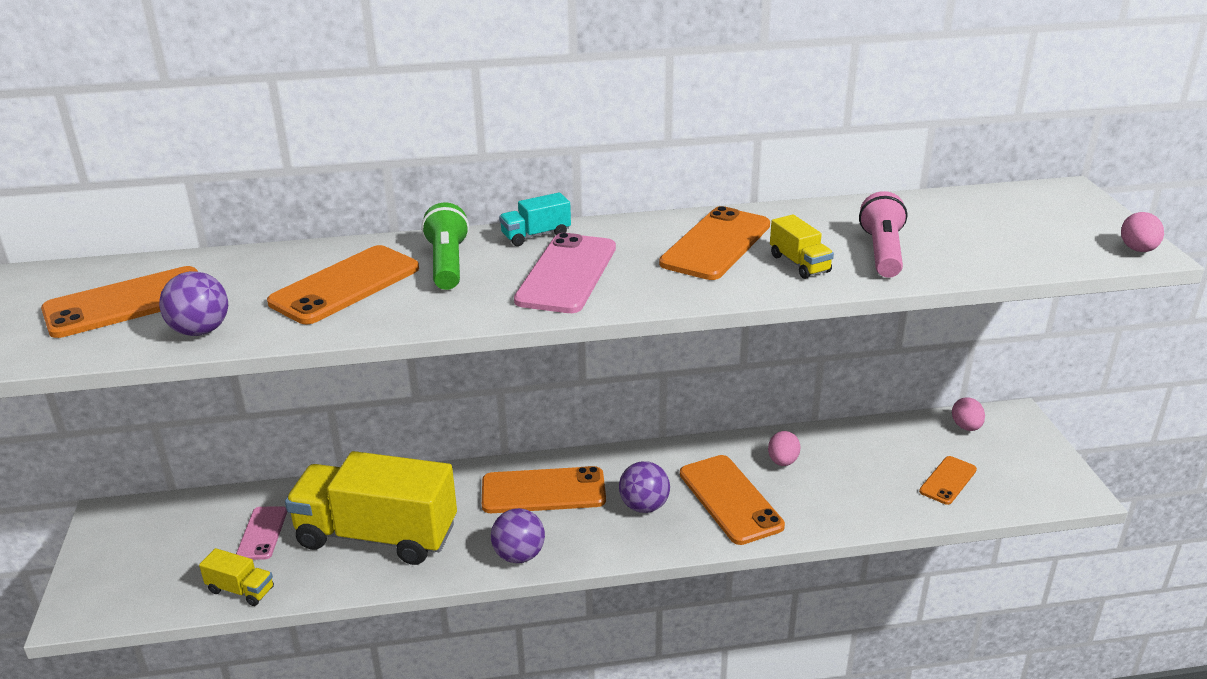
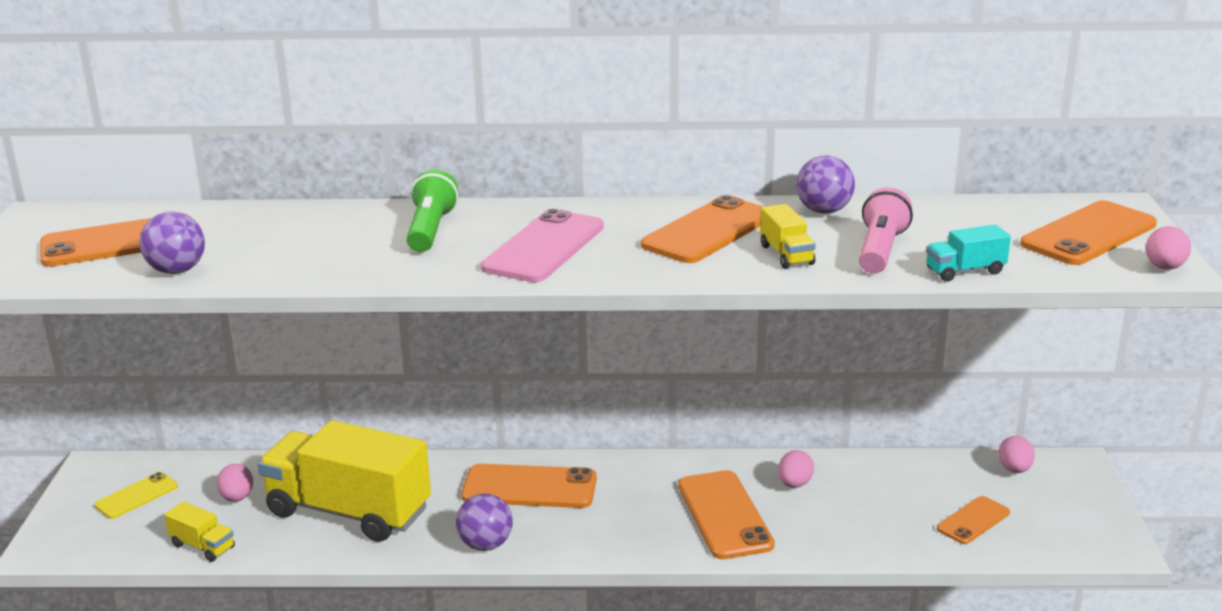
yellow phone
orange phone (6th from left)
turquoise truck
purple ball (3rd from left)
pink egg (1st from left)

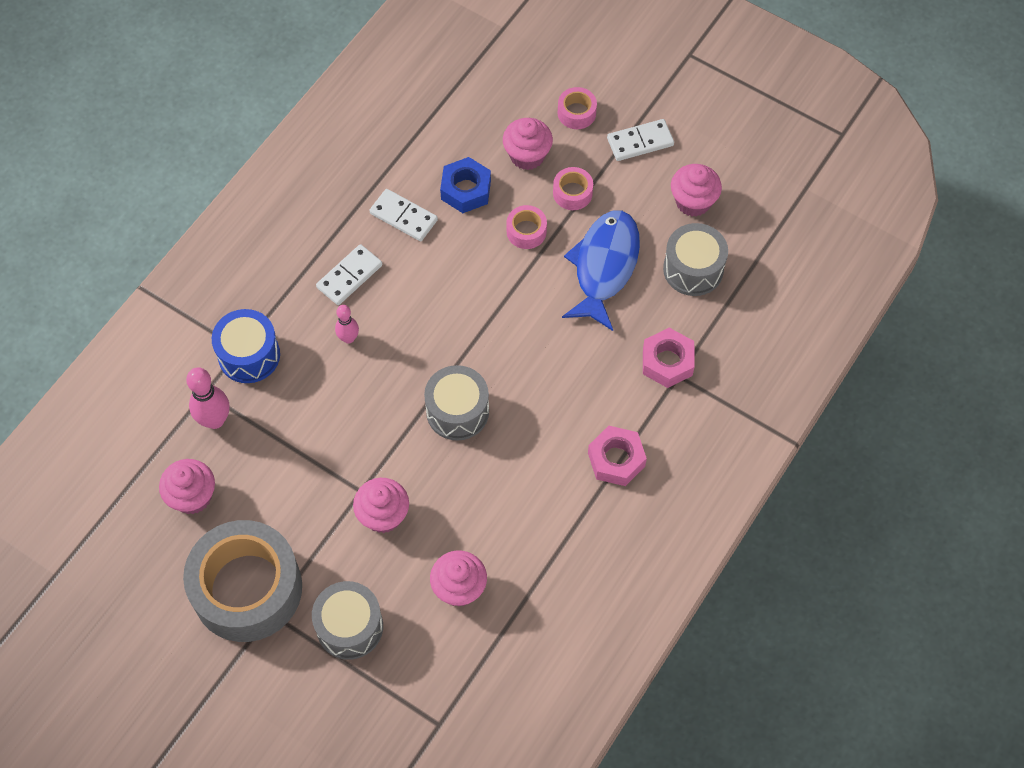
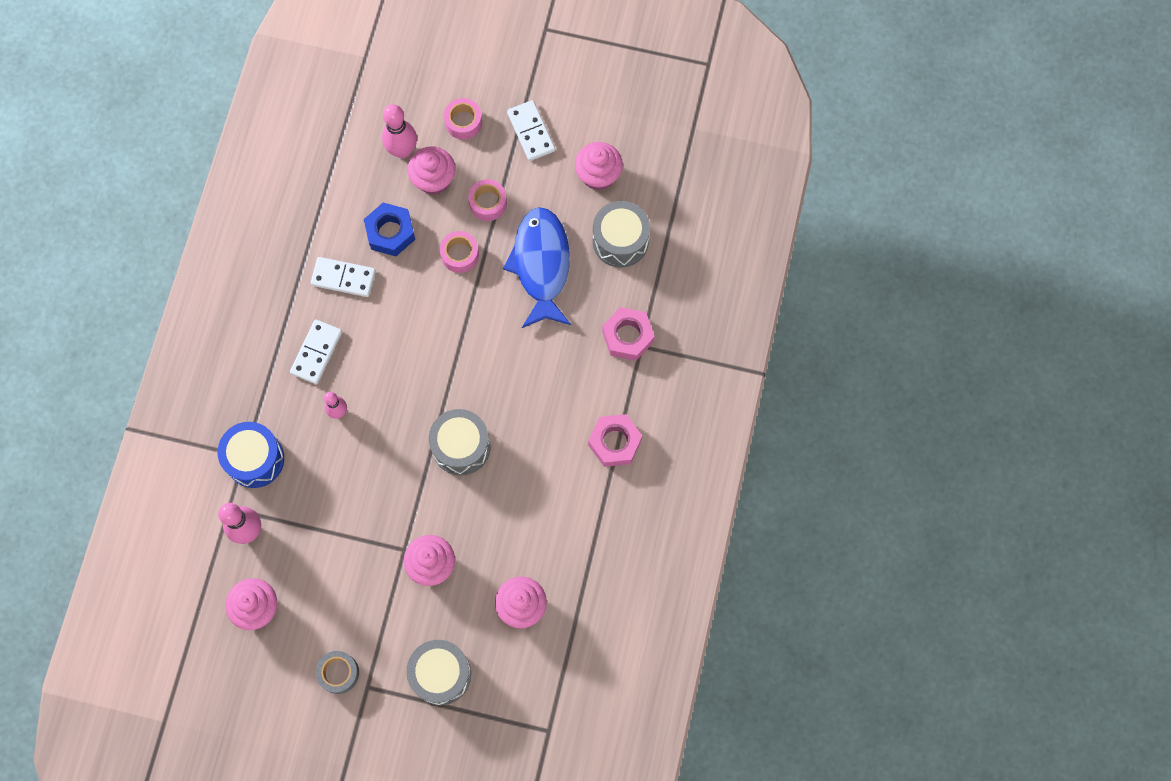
pink bowling pin (3rd from left)
white domino (3rd from left)
grey tape

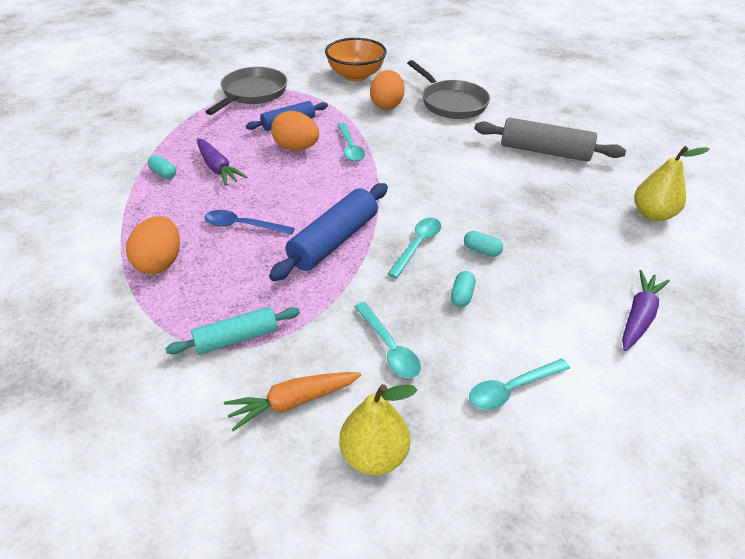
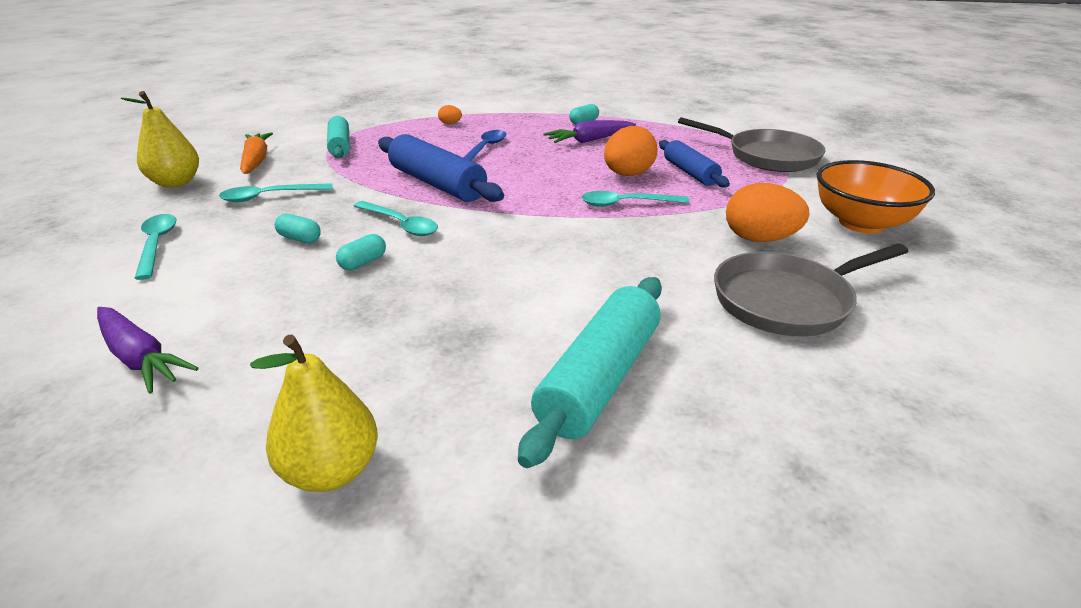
turquoise rolling pin (2nd from left)
orange egg (1st from left)

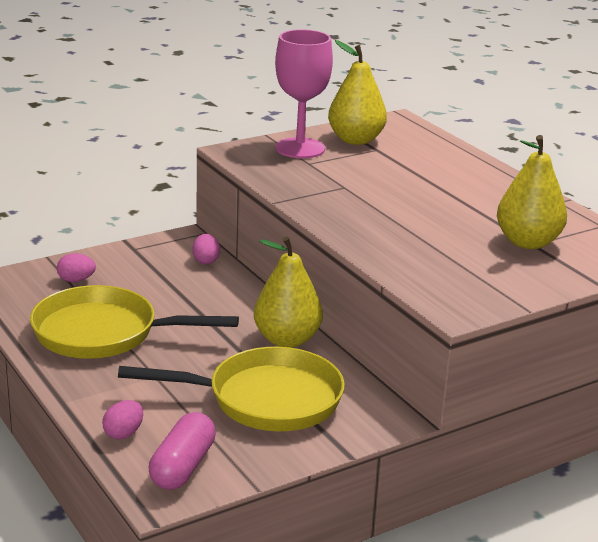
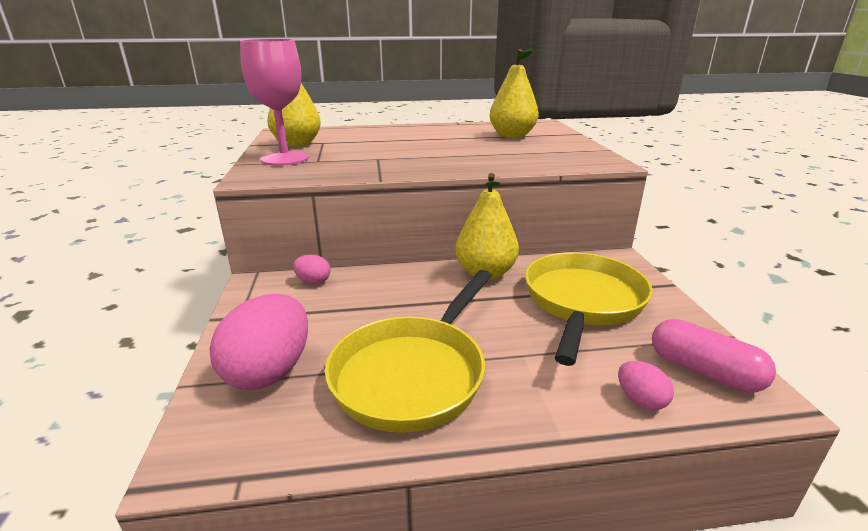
pink egg (1st from left)

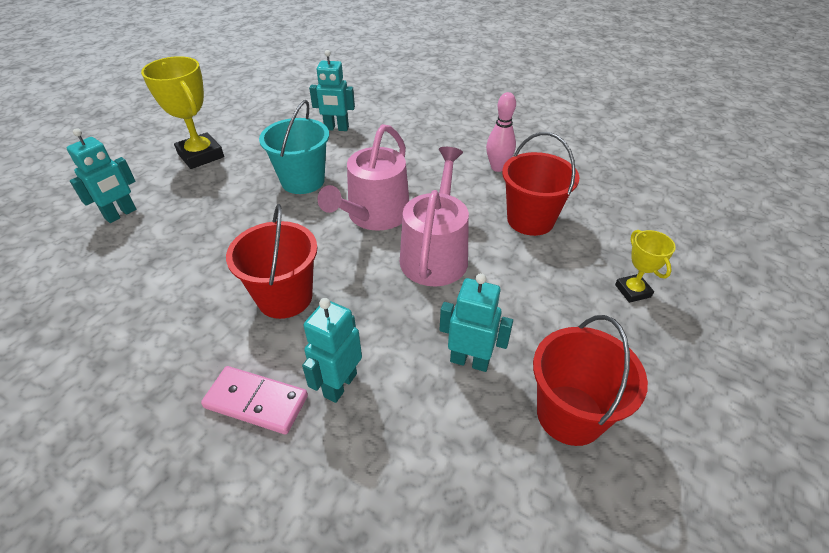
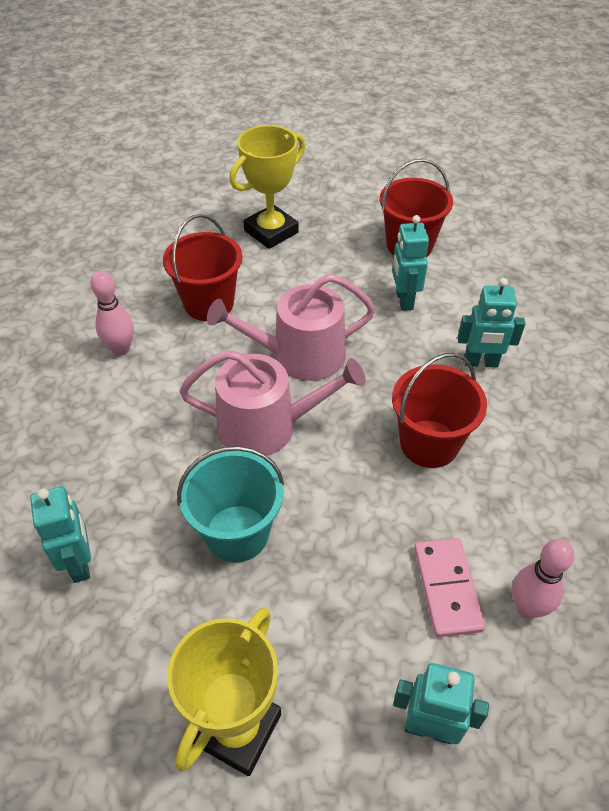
pink bowling pin (2nd from left)
pink domino
yellow trophy (2nd from left)

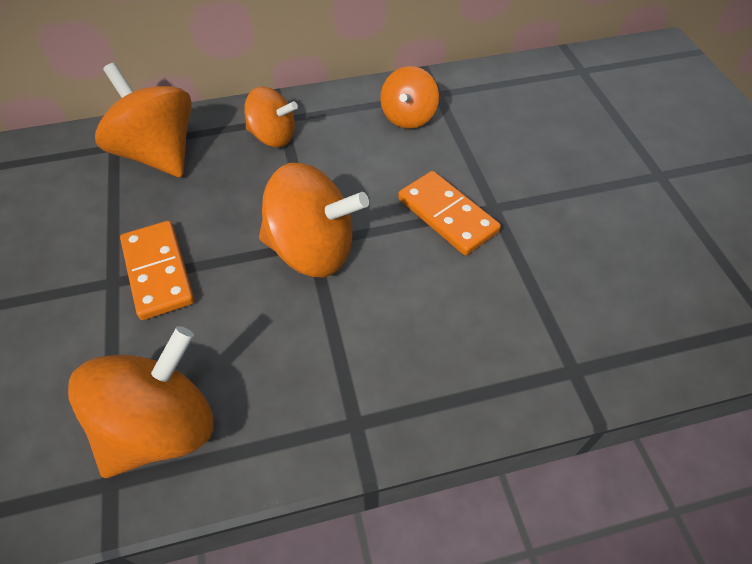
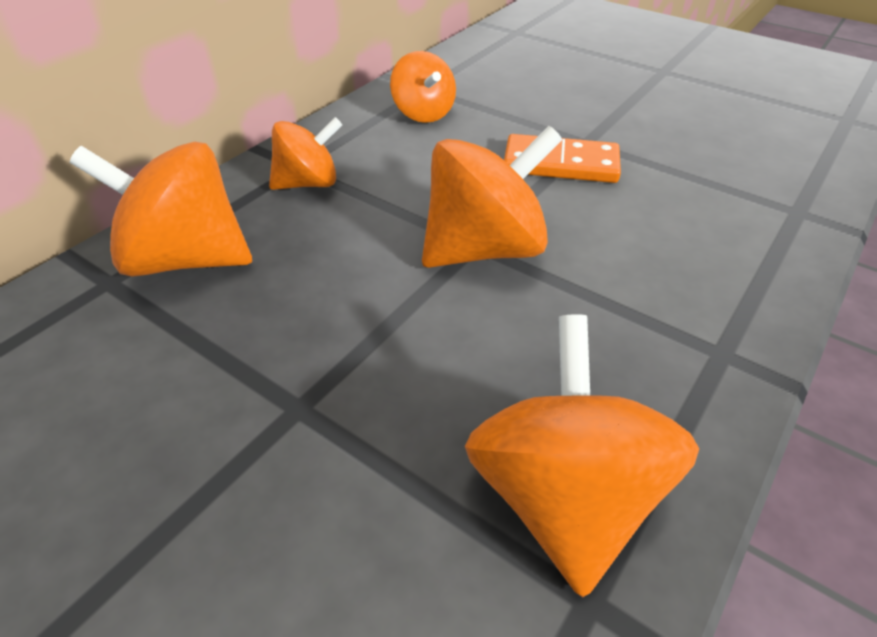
orange domino (1st from left in the first image)

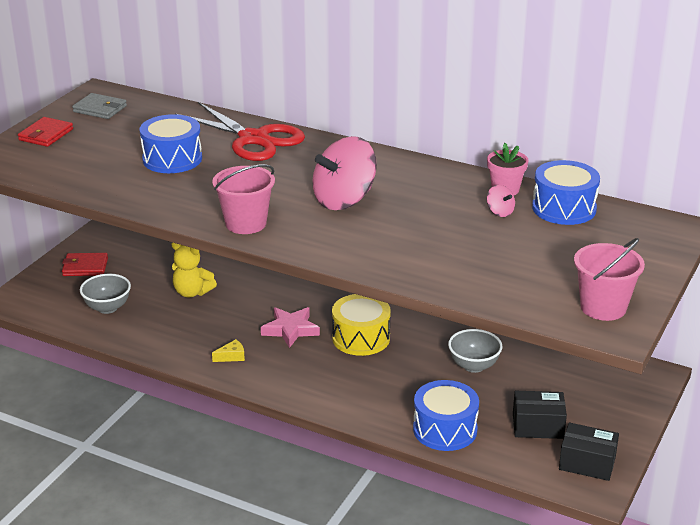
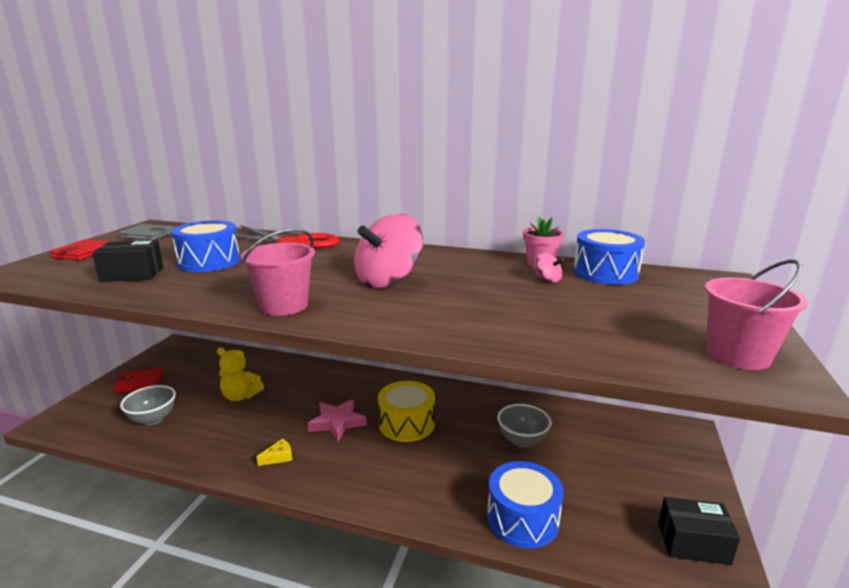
black box (1st from left)

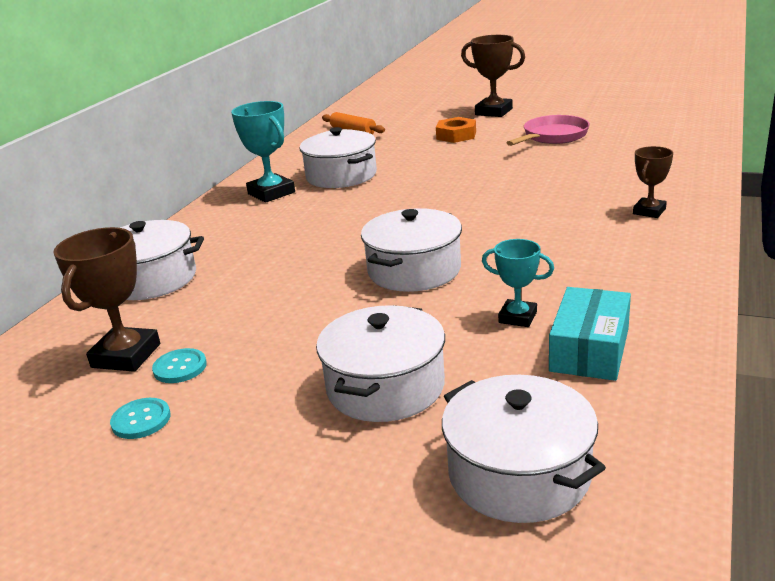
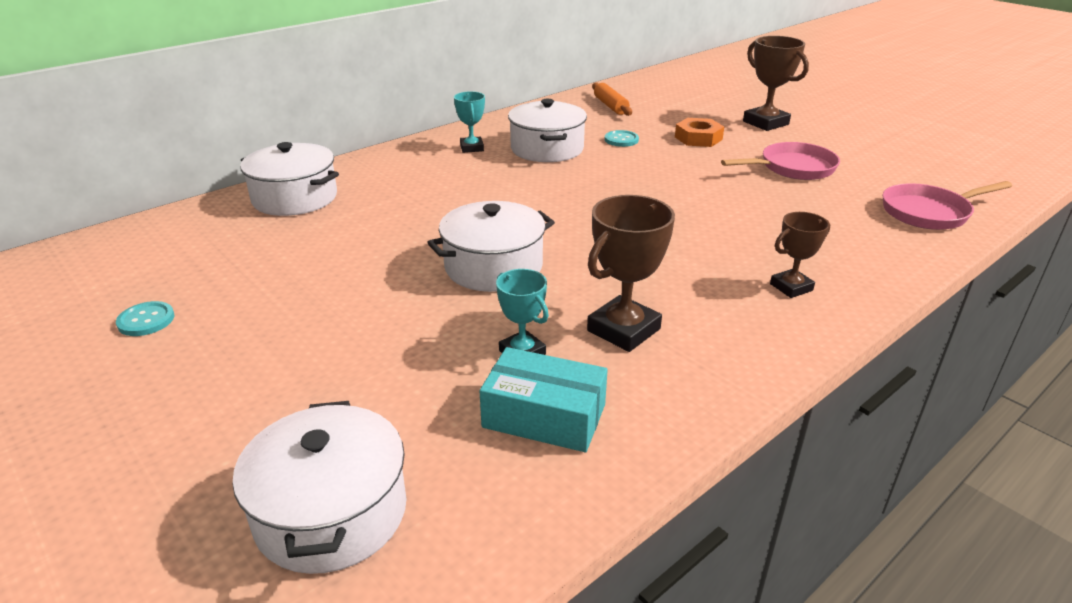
white pot (3rd from left in the first image)
pink pan (2nd from left)
brown trophy (1st from left)
turquoise button (2nd from left)
turquoise box
turquoise trophy (1st from left)

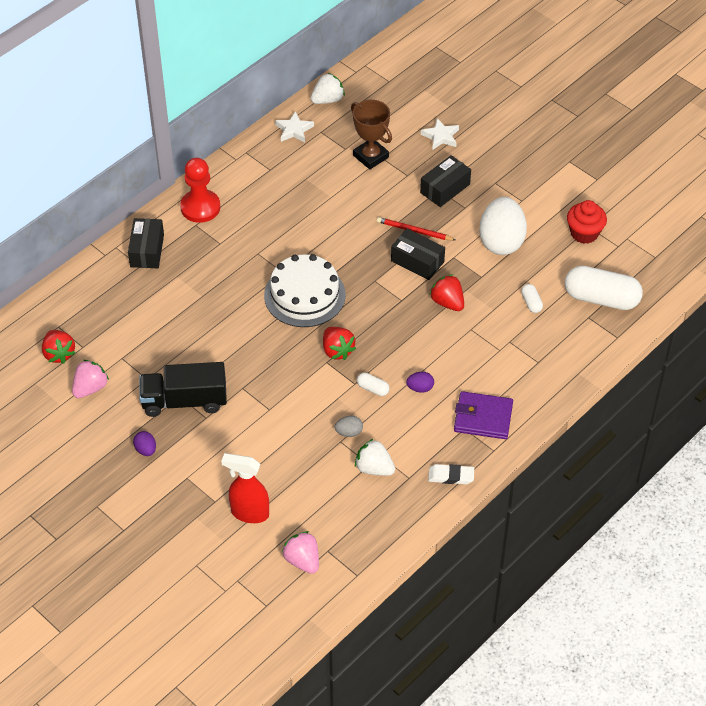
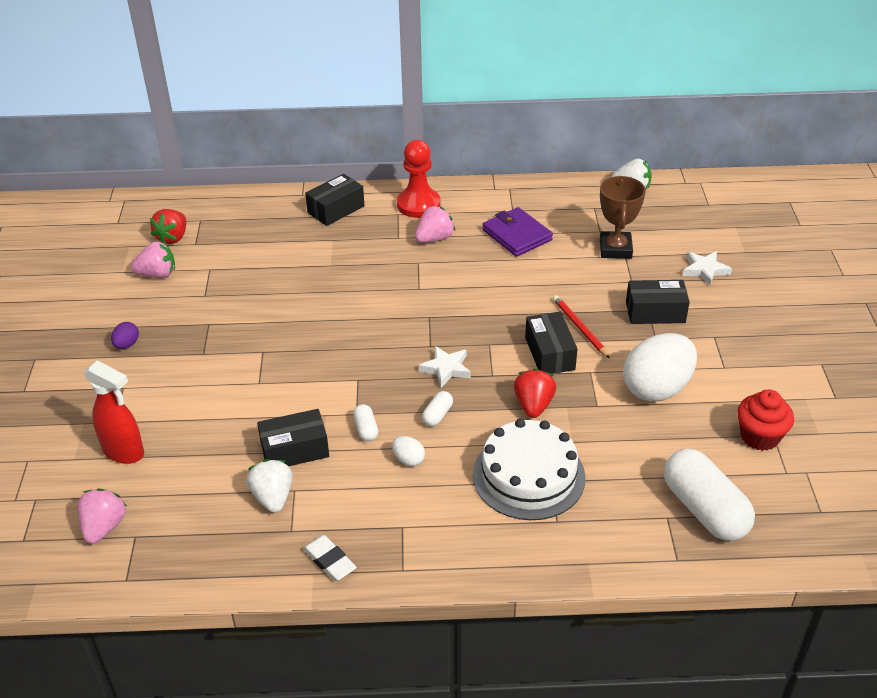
black truck
red strawberry (2nd from left in the first image)
pink strawberry (3rd from left)
white cake
white star (1st from left)
purple wallet
white capsule (2nd from left)
black box (1st from left)
white egg (1st from left)
red spray bottle

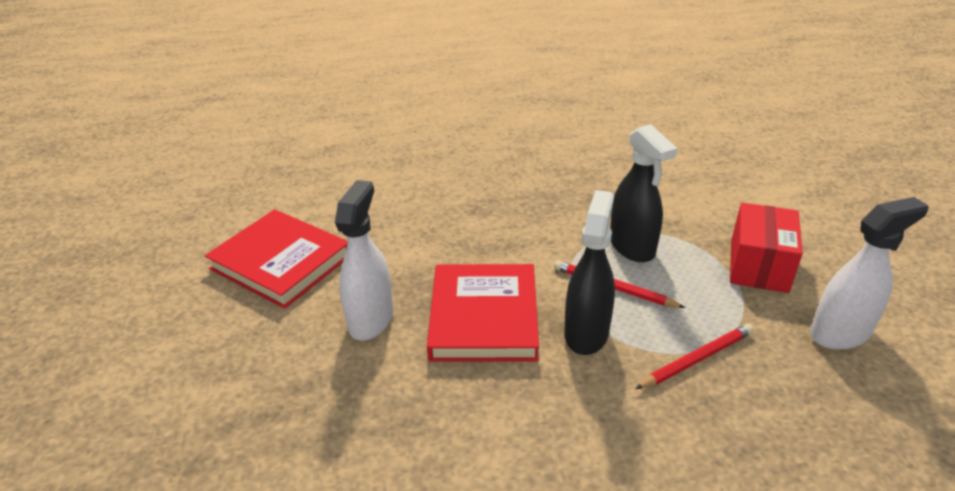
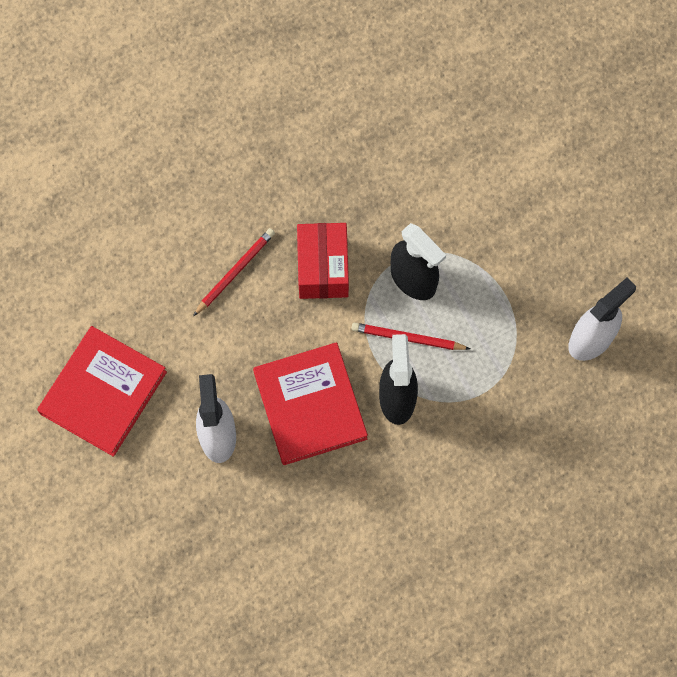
red pencil (1st from left)
red box
red book (1st from left)

